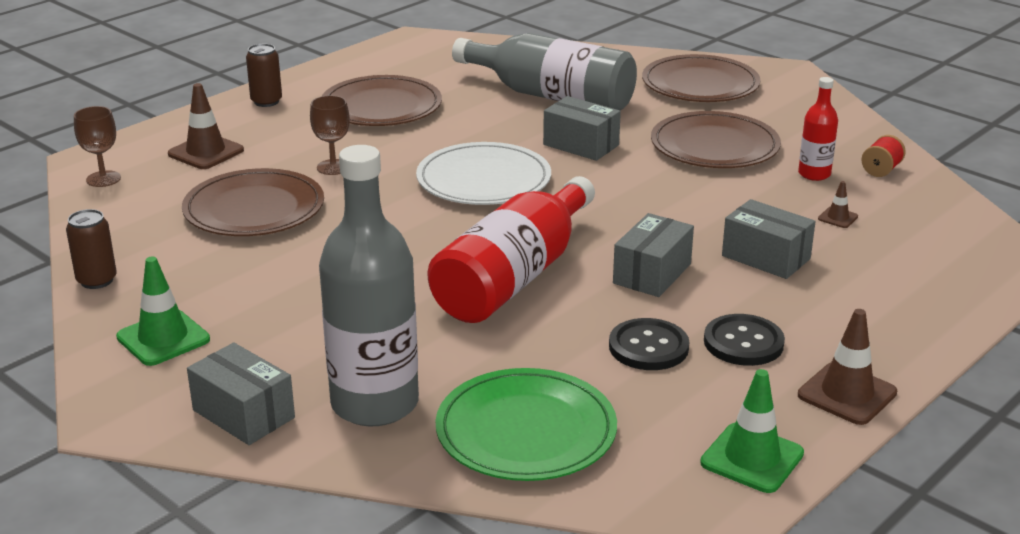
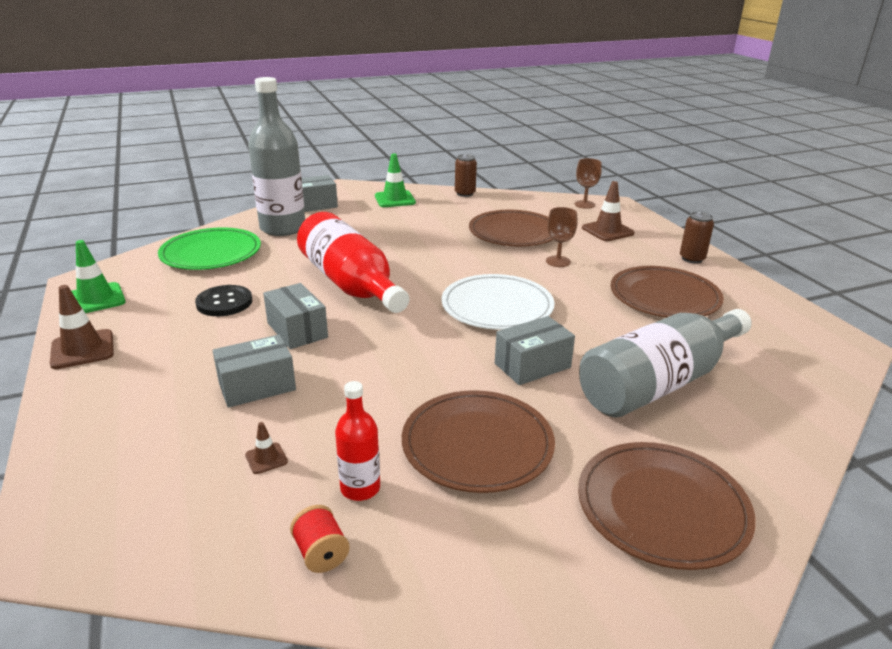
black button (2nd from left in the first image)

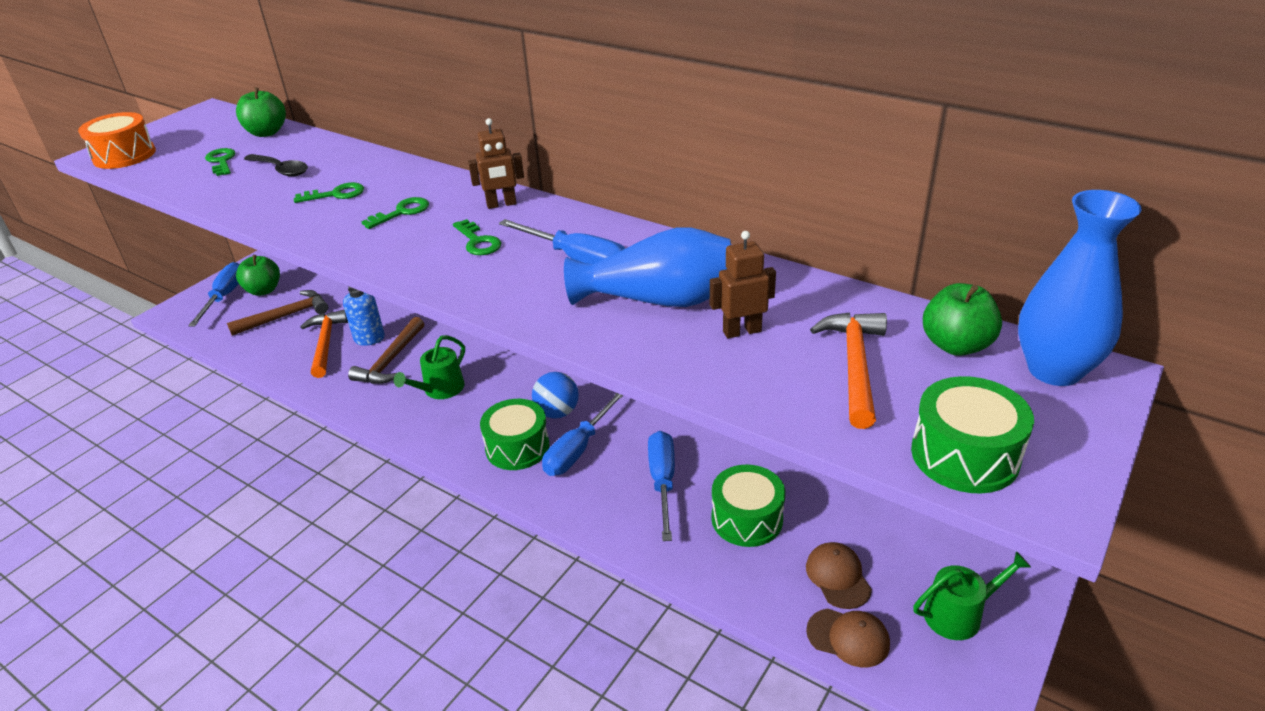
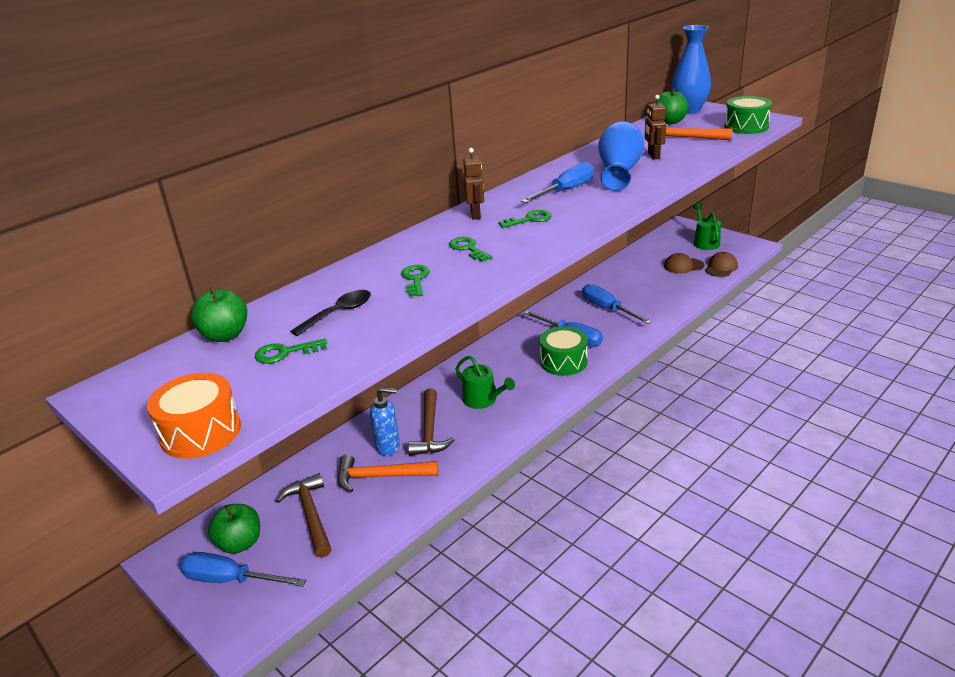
blue ball
green drum (2nd from left in the first image)
brown hammer (2nd from left)
blue screwdriver (4th from left)

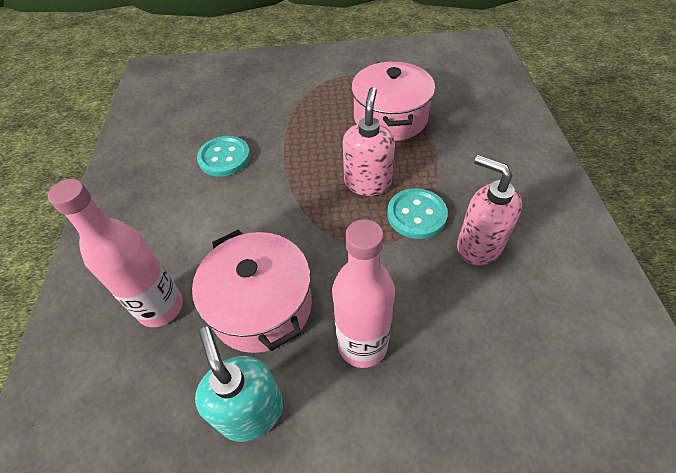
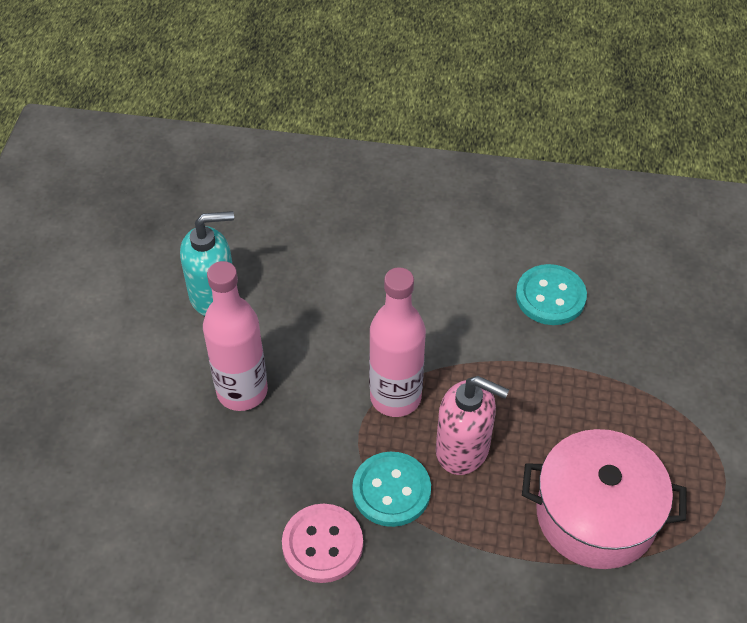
pink pot (1st from left in the first image)
pink bottle (2nd from left)
pink button

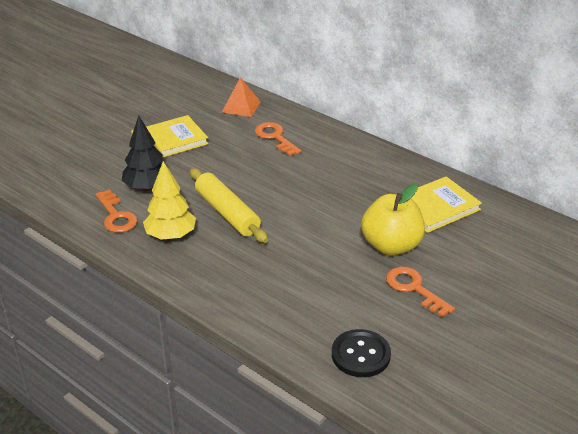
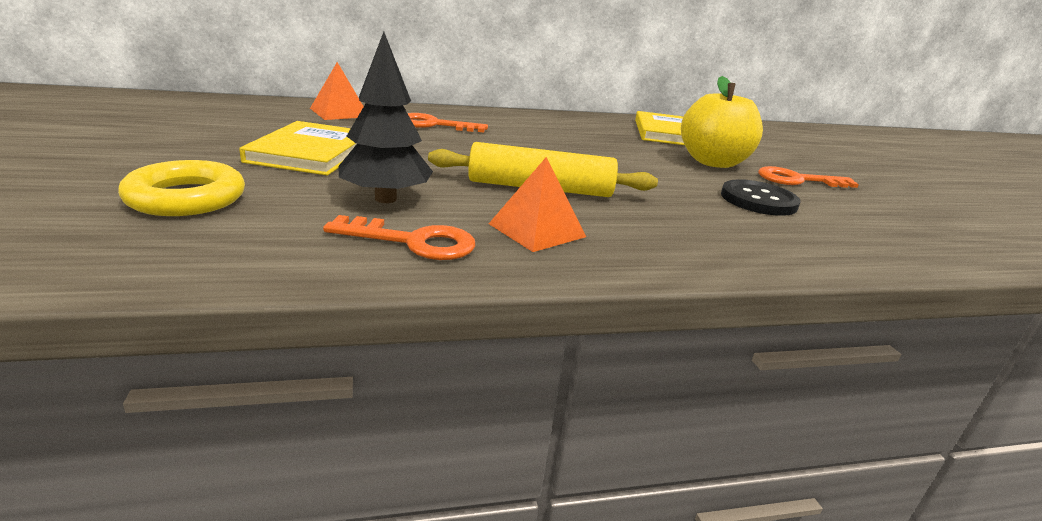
yellow ring
black button
orange pyramid (2nd from left)

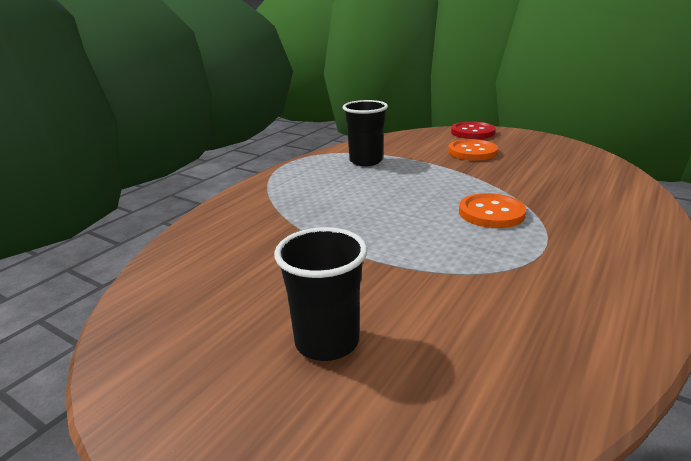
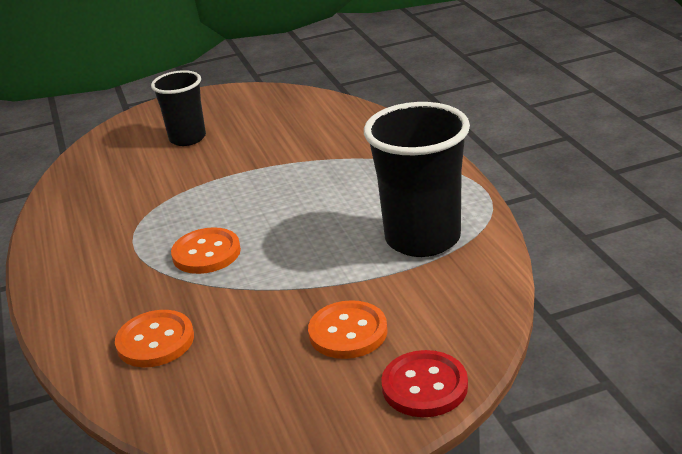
orange button (1st from left)
black cup (2nd from left)

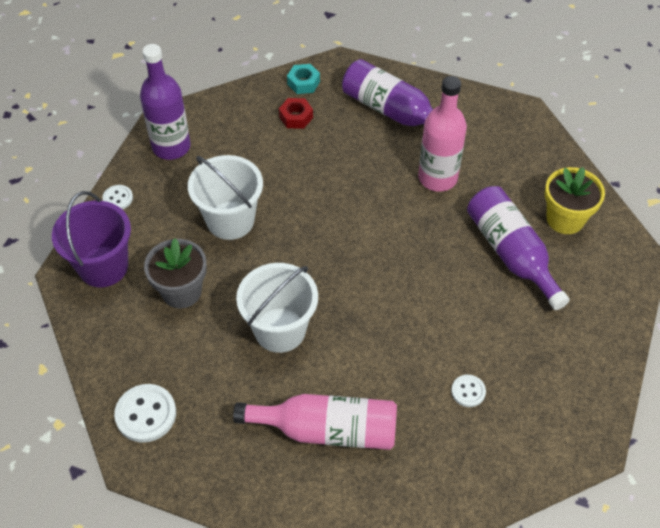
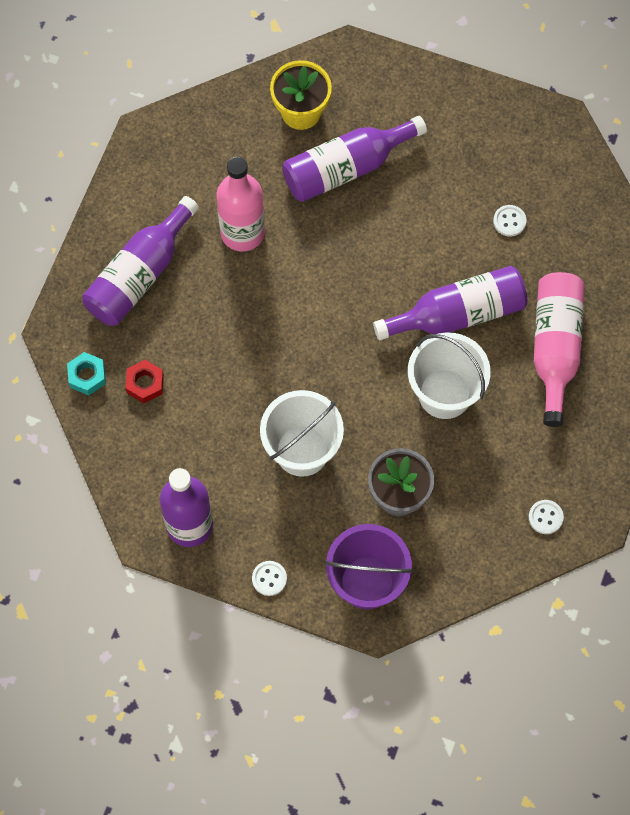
purple bottle (4th from left)
white button (3rd from left)

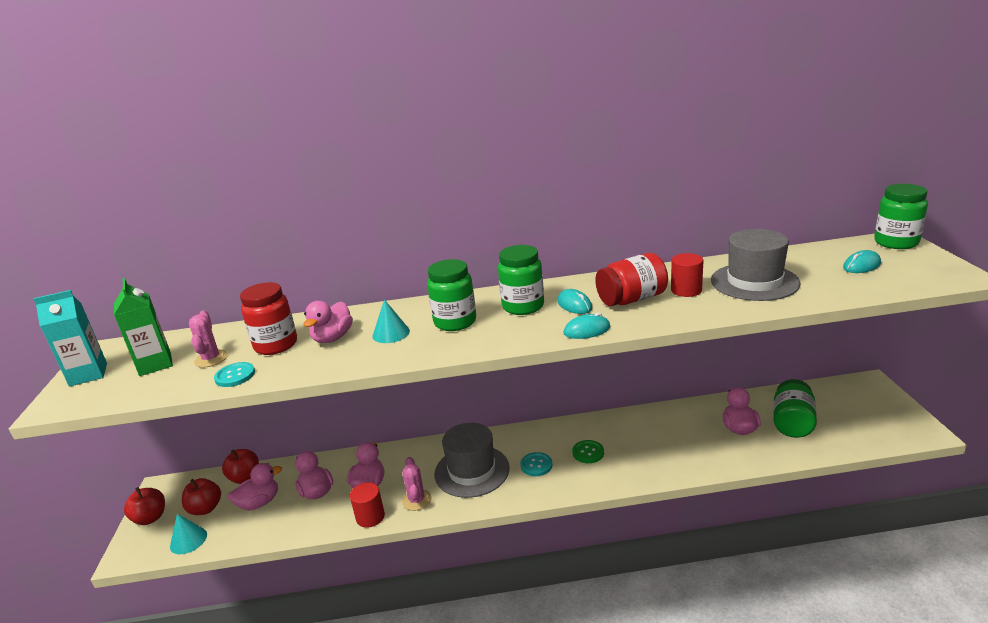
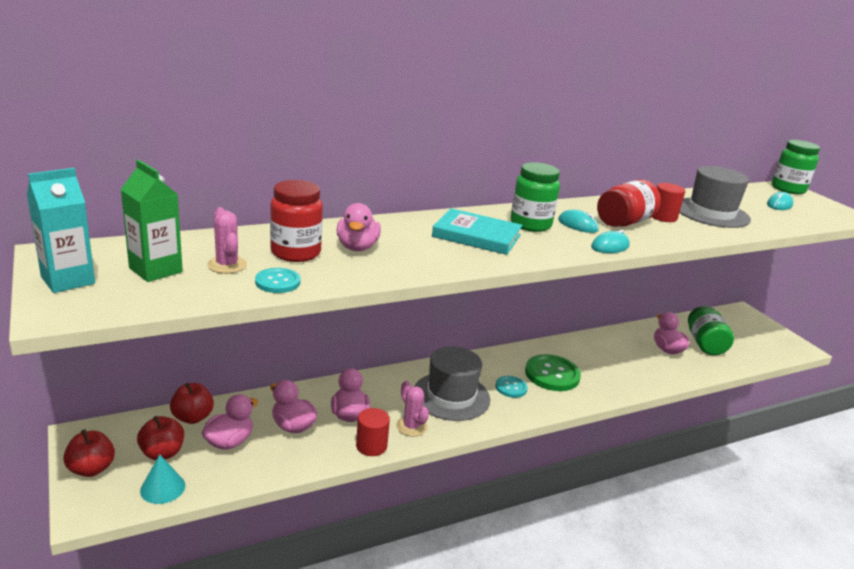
turquoise cone (2nd from left in the first image)
turquoise book
green button

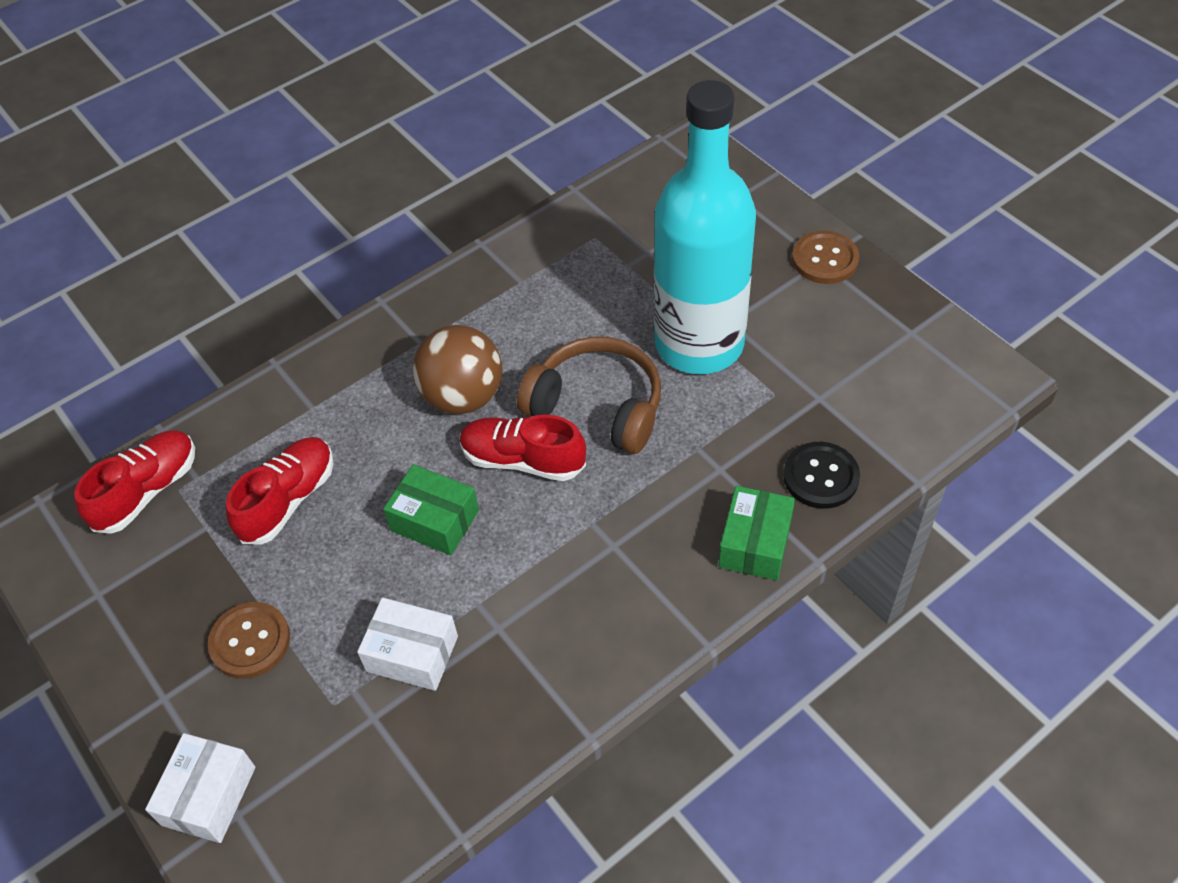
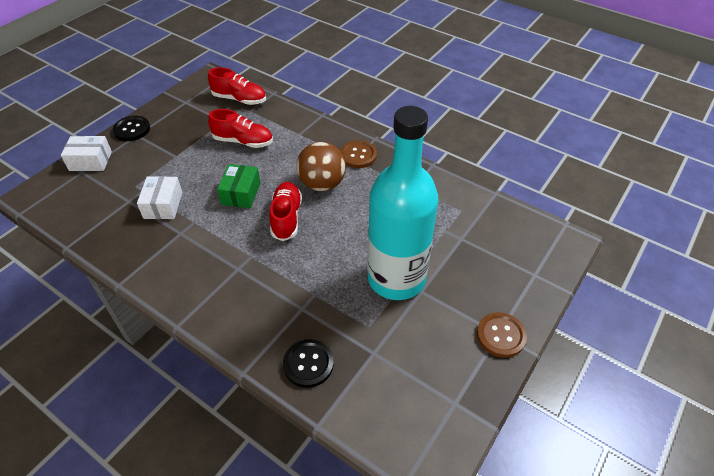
brown headphones
green box (2nd from left in the first image)
black button (1st from left)
brown button (1st from left)

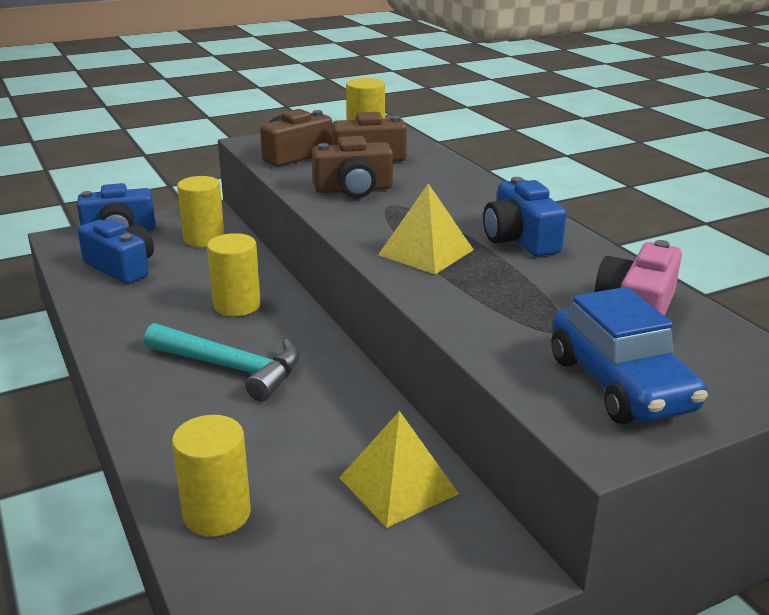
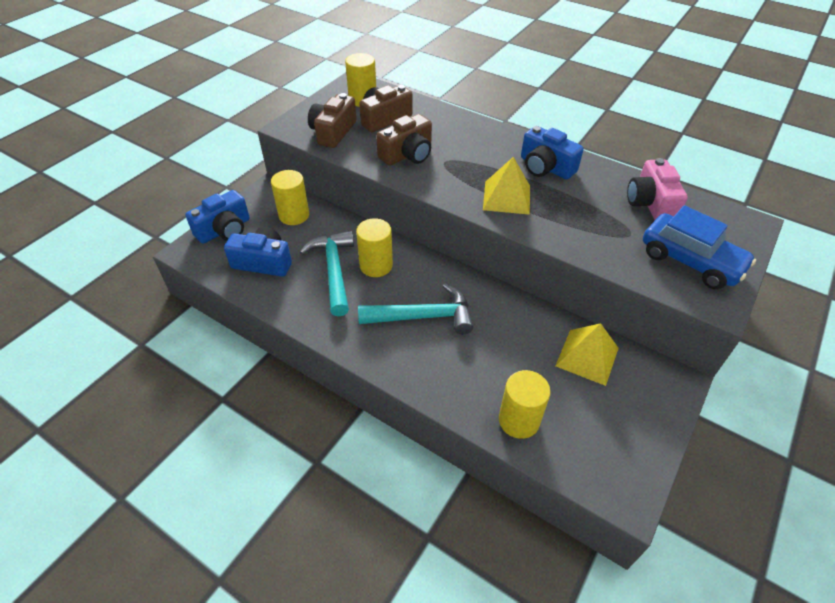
turquoise hammer (1st from left)

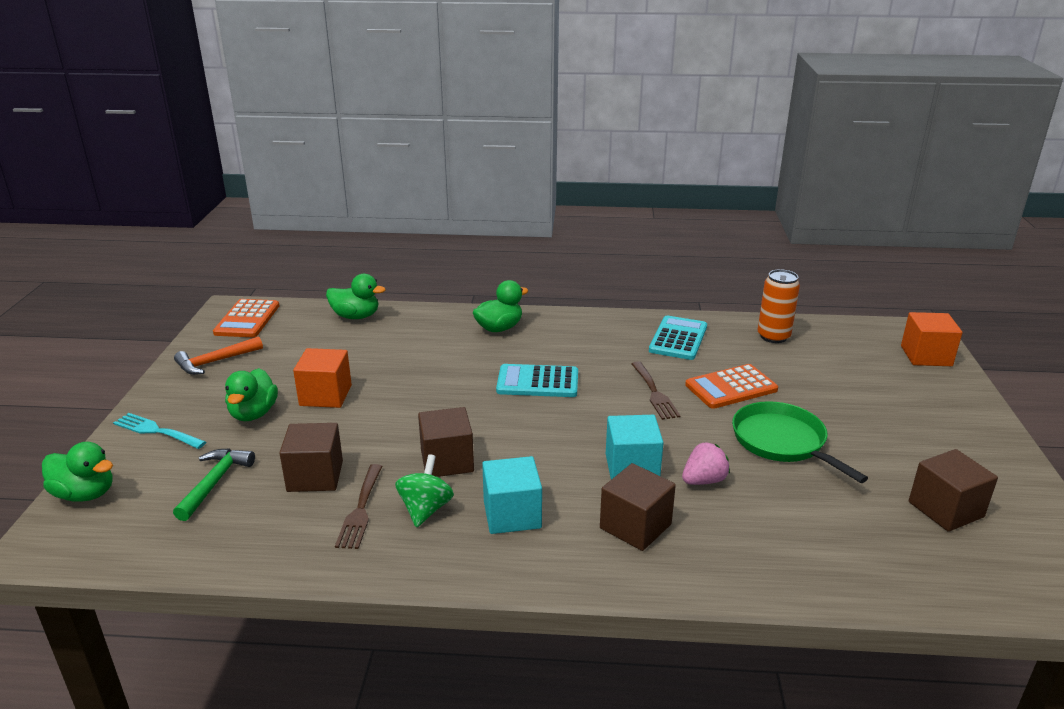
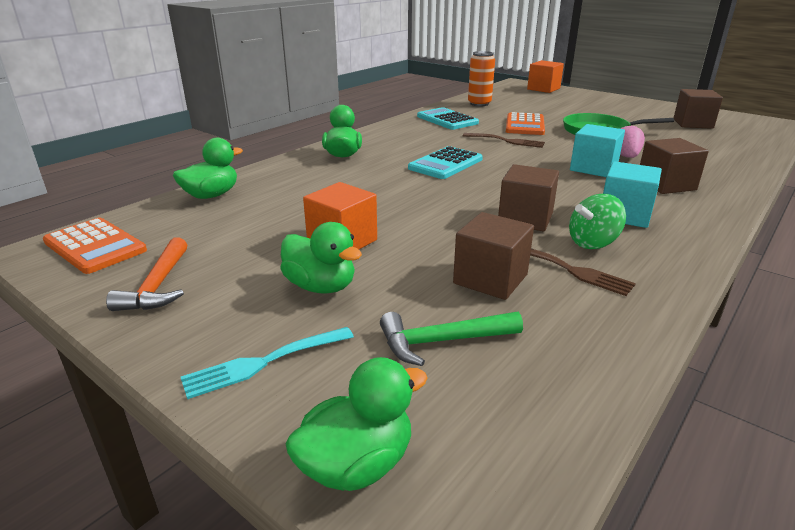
green hammer
green spinning top

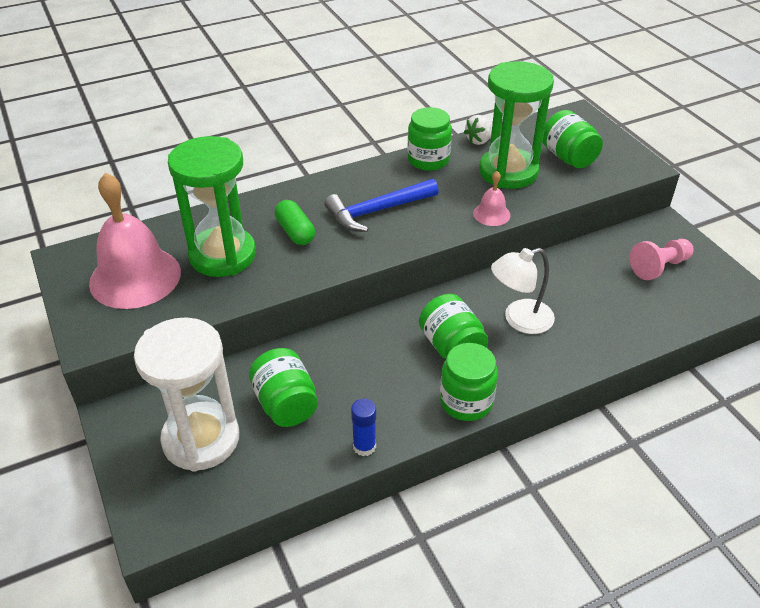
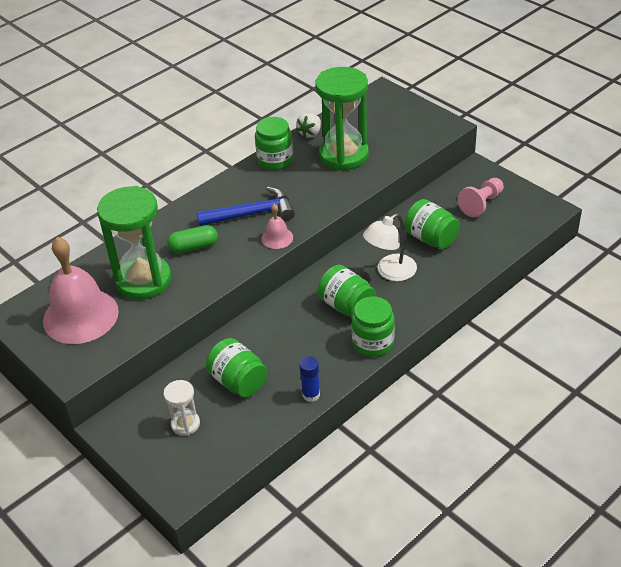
pink bell (2nd from left)
green jar (5th from left)
green capsule
blue hammer
white hourglass

